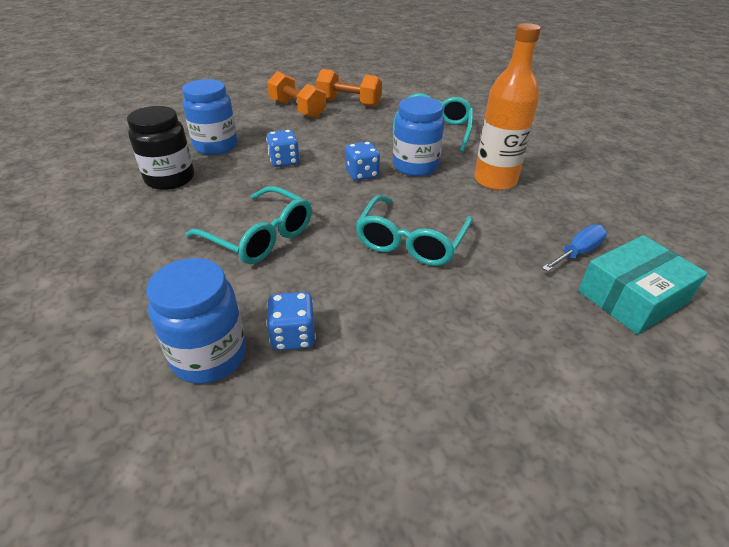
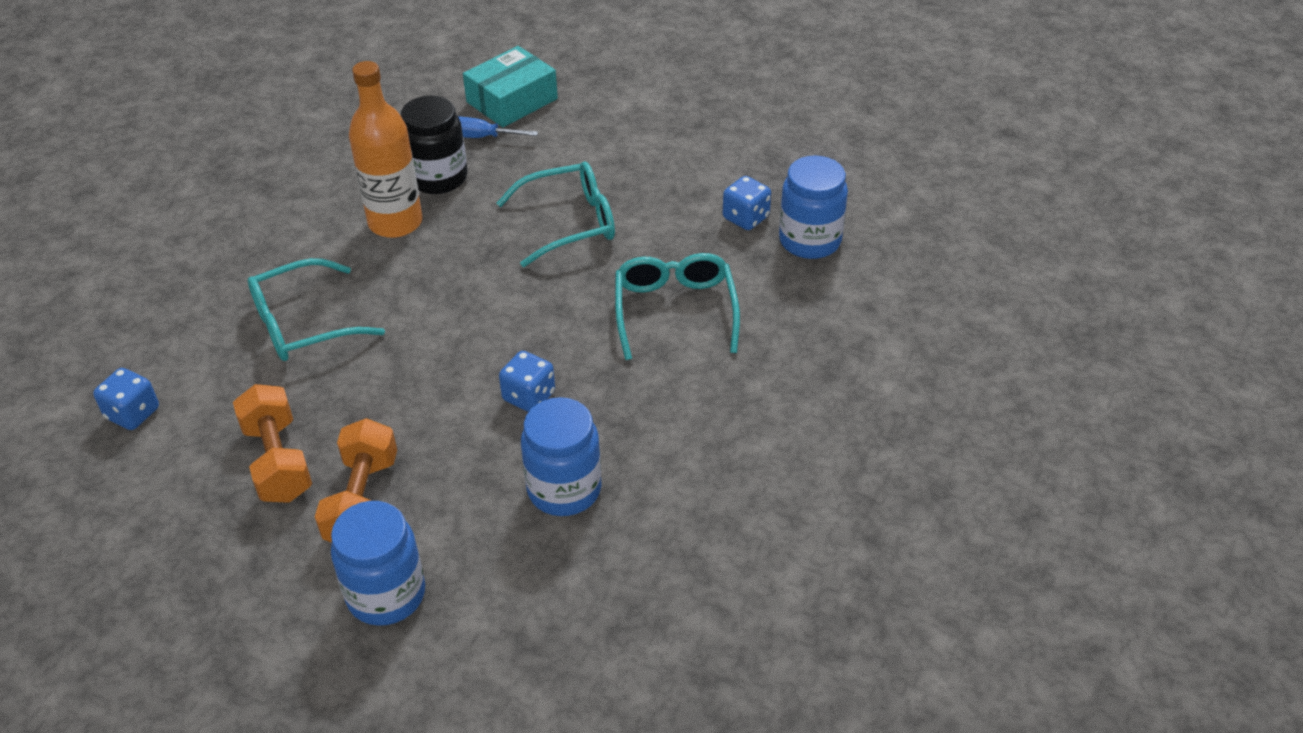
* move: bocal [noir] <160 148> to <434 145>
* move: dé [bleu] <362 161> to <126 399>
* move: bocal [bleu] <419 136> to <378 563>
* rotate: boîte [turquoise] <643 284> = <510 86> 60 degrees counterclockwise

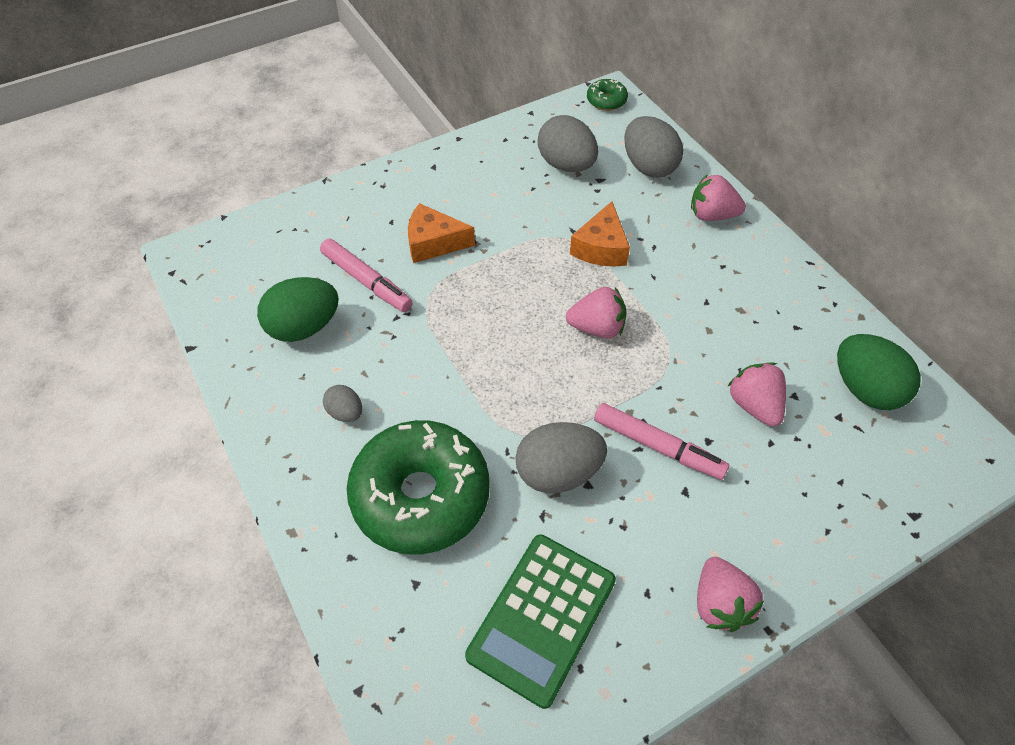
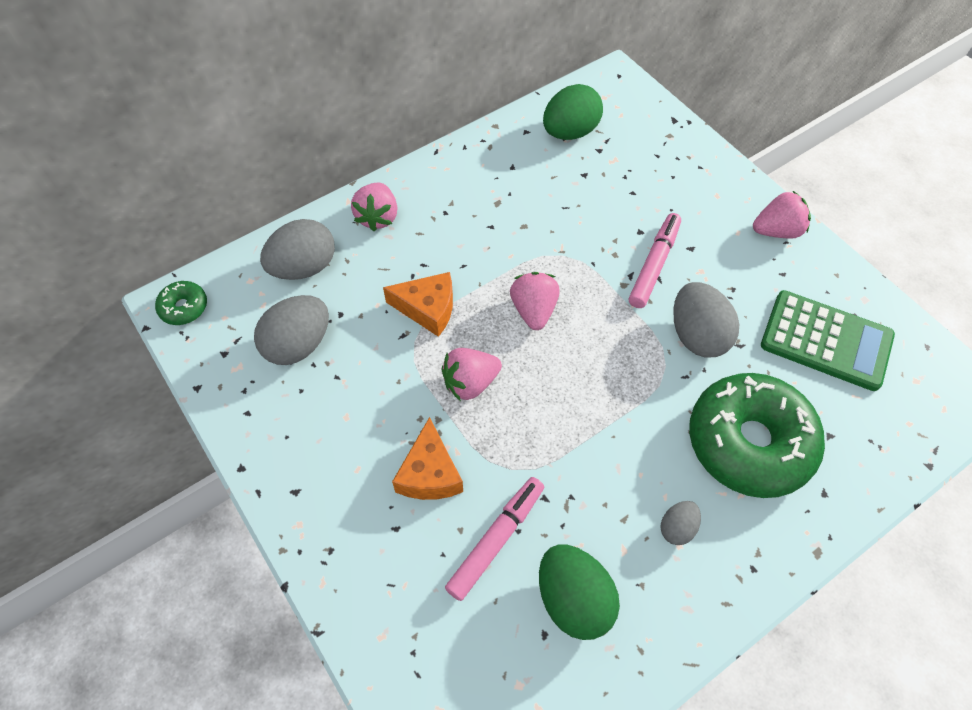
* move: fraise [rose] <757 395> to <471 374>

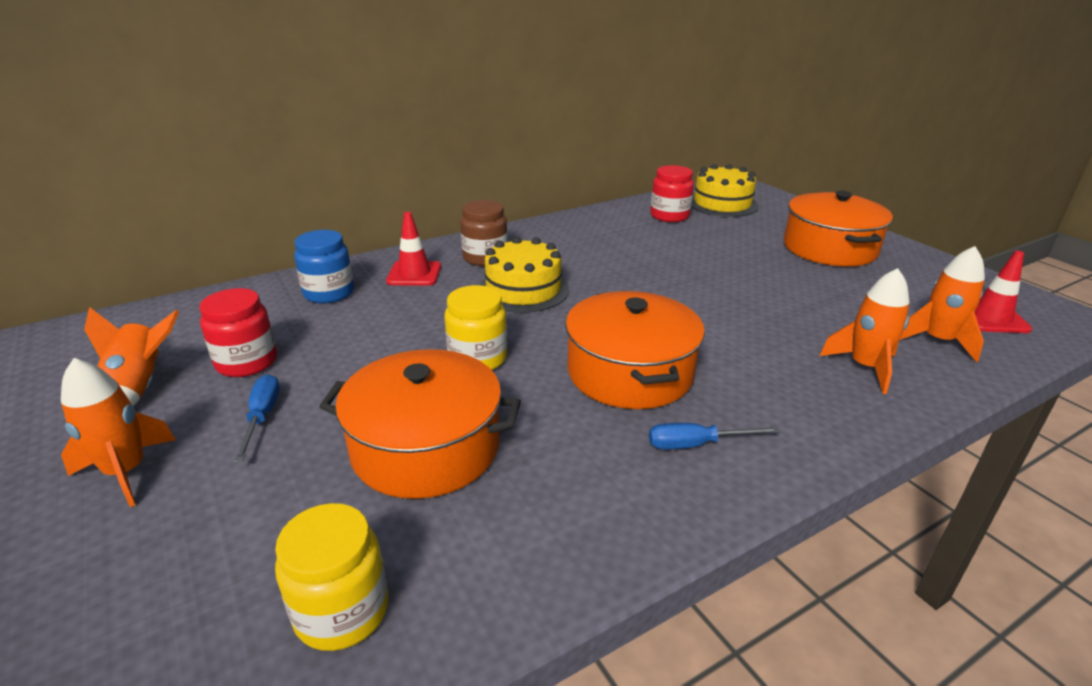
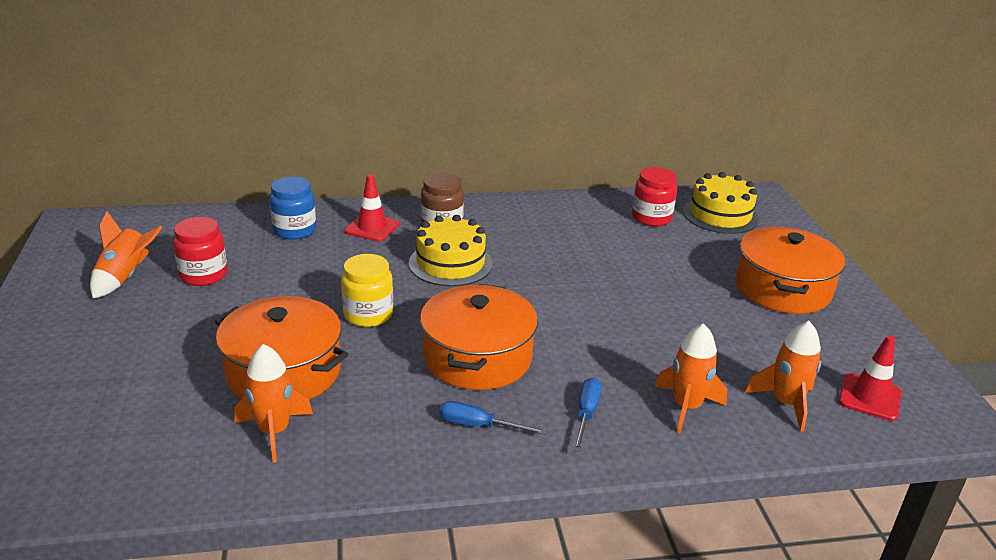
* delete: bocal [jaune] <331 577>
* move: fusée [orange] <118 432> to <274 403>
* move: tournevis [bleu] <257 418> to <587 414>

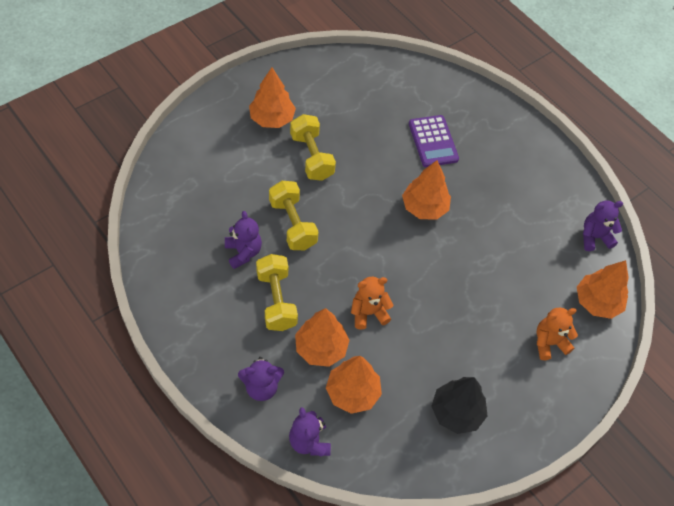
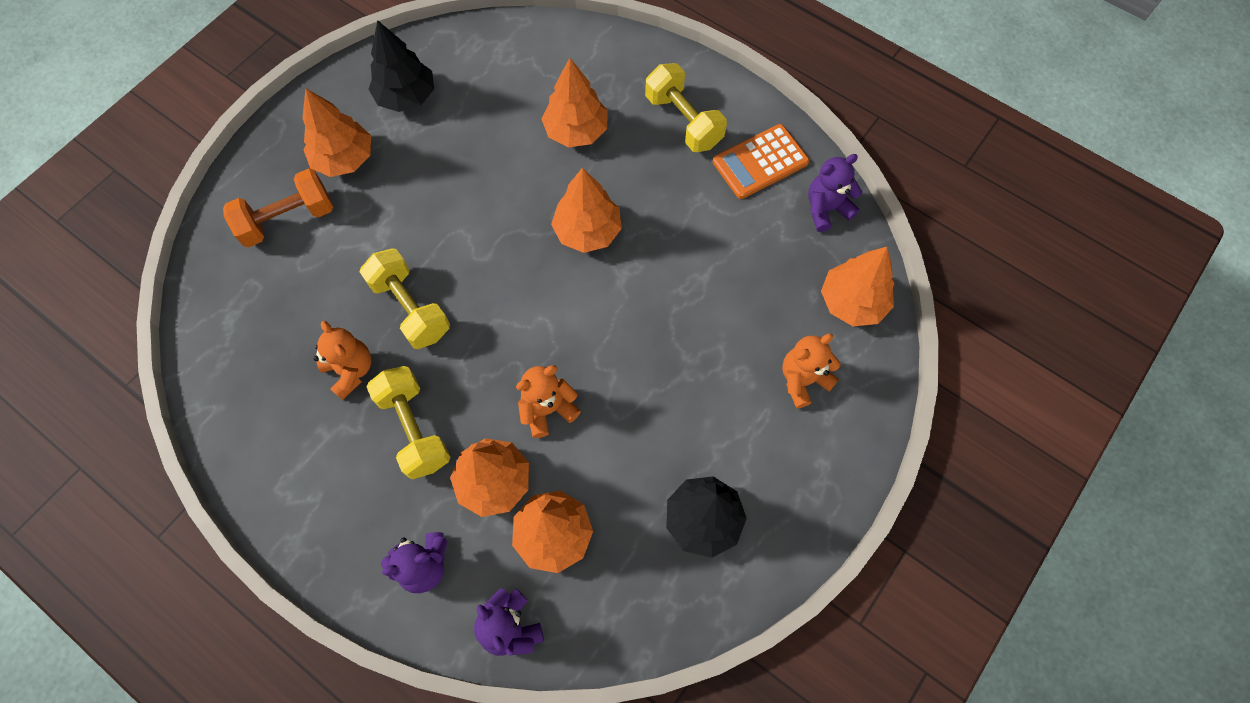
* insert: haltère [orange] <278 208>
* insert: arbre [noir] <401 66>
* insert: calculatrice [orange] <761 161>
* move: haltère [jaune] <313 147> to <686 107>
* replace: calculatrice [violet] <434 141> to arbre [orange] <575 102>
* recolor: ours en peluche [violet] <243 240> to ours en peluche [orange] <342 360>

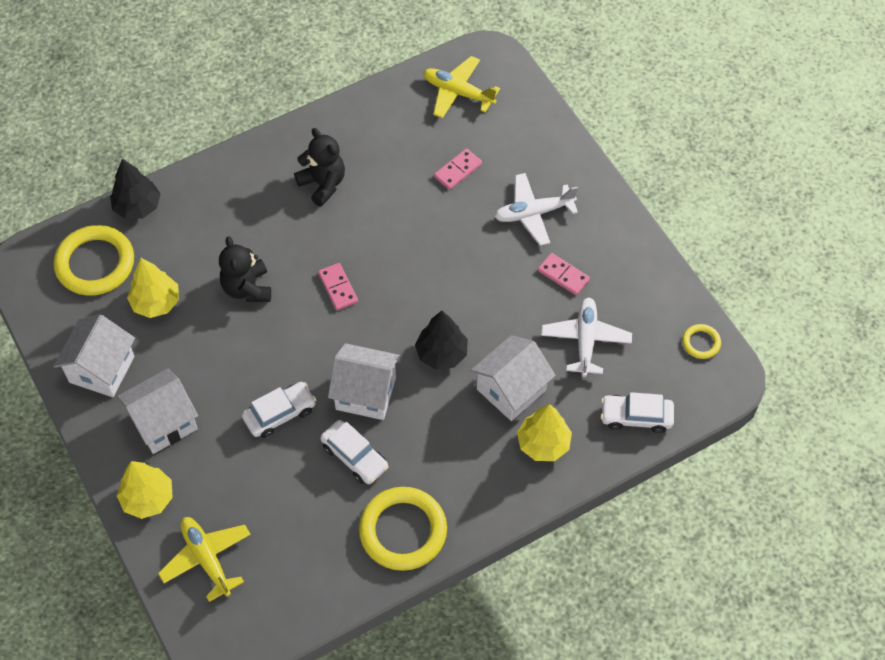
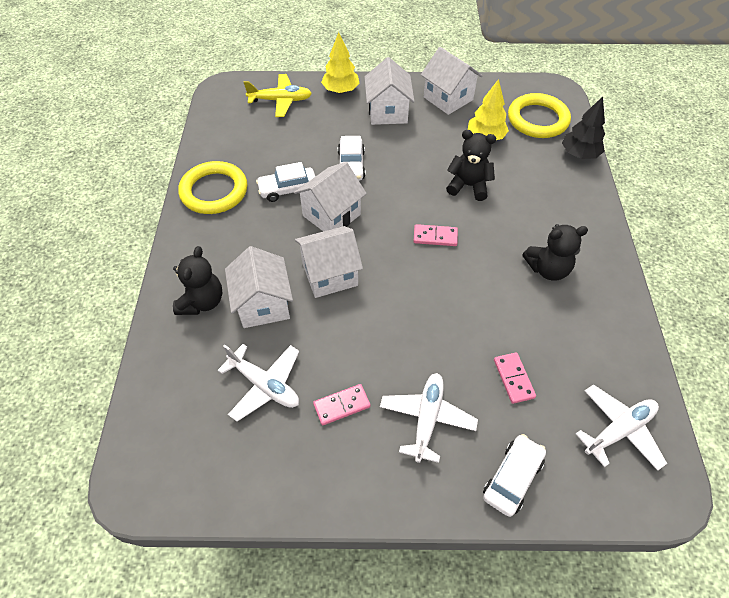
* delete: anneau [jaune] <701 341>
* move: voiture [blanc] <637 412> to <514 475>
* replace: arbre [noir] <441 340> to maison [blanc] <329 262>
* replace: arbre [jaune] <544 432> to ours en peluche [noir] <198 280>
* recolor: avion [jaune] <461 87> to avion [blanc] <621 428>

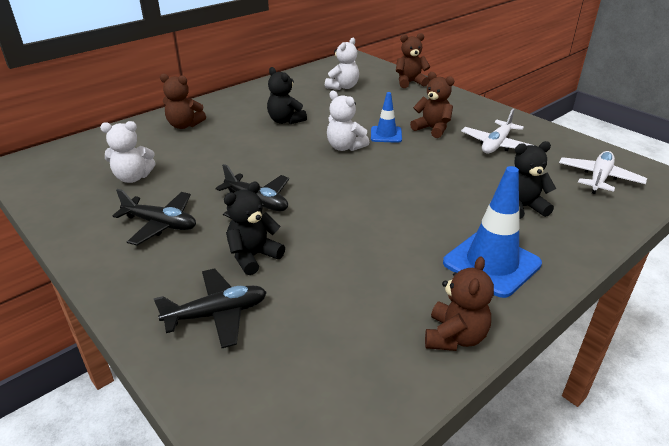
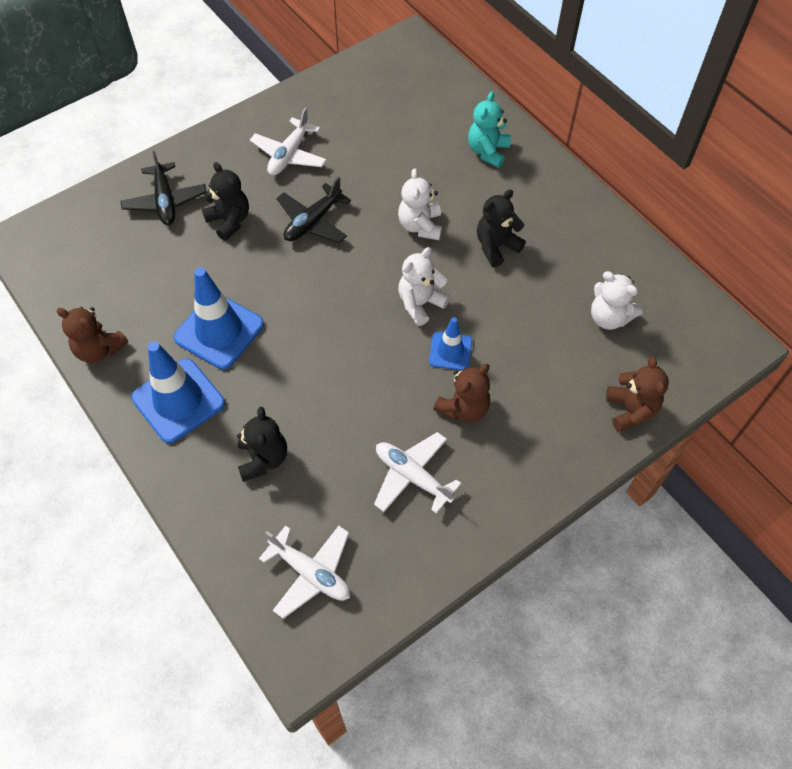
* insert: cône de chantier [bleu] <219 318>
* move: ours en peluche [blanc] <128 152> to <420 204>
* recolor: avion [noir] <154 217> to avion [blanc] <288 141>
* recolor: ours en peluche [marron] <183 101> to ours en peluche [turquoise] <489 129>

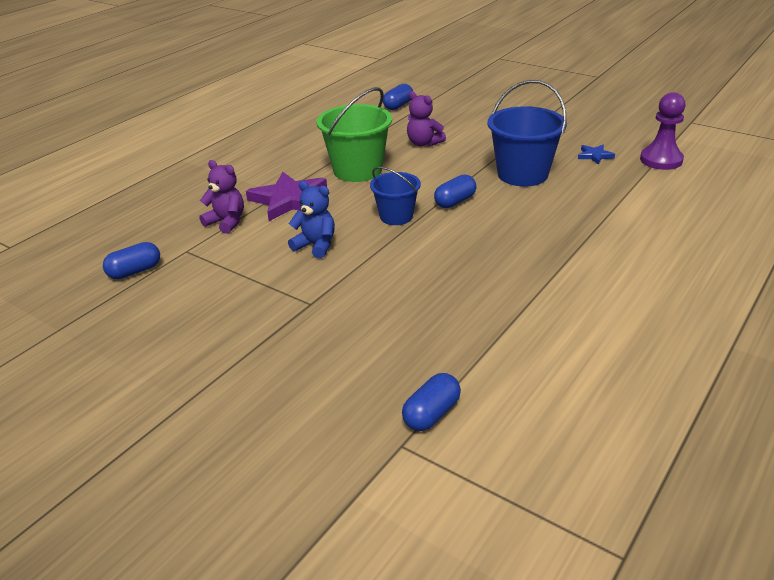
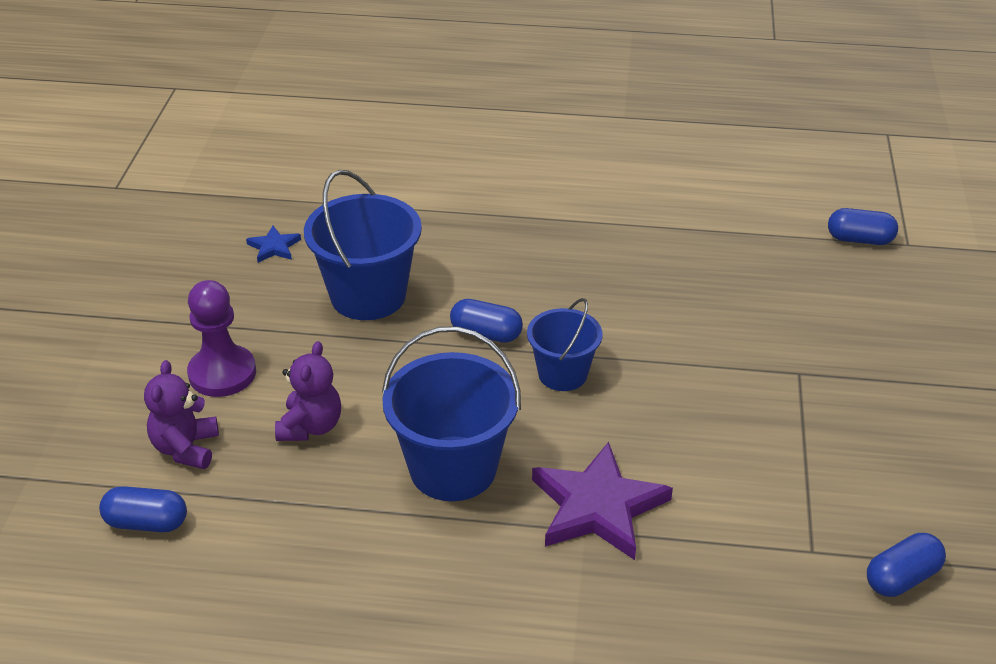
* delete: ours en peluche [bleu] <311 219>
* move: ours en peluche [violet] <221 197> to <181 414>
* move: pion [violet] <662 131> to <221 338>
* recolor: seau [vert] <354 134> to seau [bleu] <451 413>
* rotate: gélule [bleu] <131 260> = <906 565> 60 degrees counterclockwise

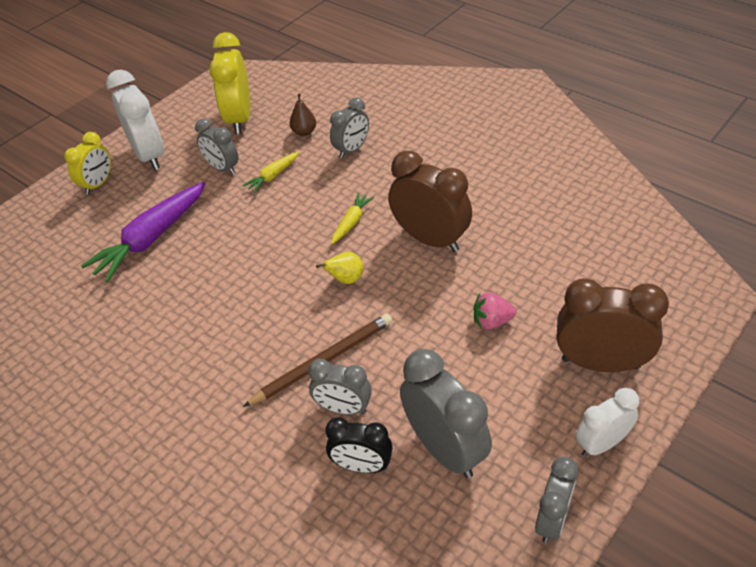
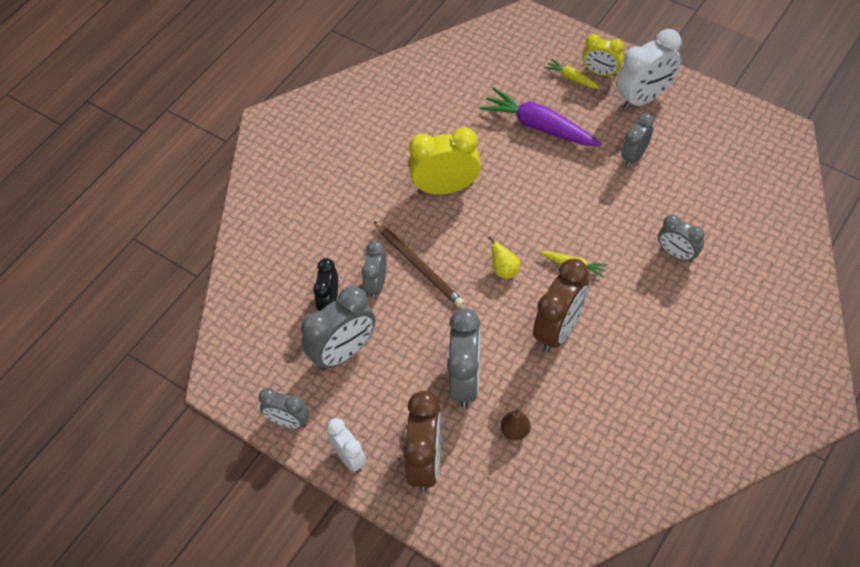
* move: réveil [jaune] <229 83> to <444 161>
* move: carotte [jaune] <270 172> to <572 73>
* move: poire [marron] <303 115> to <515 424>
* replace: fraise [rose] <495 311> to réveil [gris] <463 358>

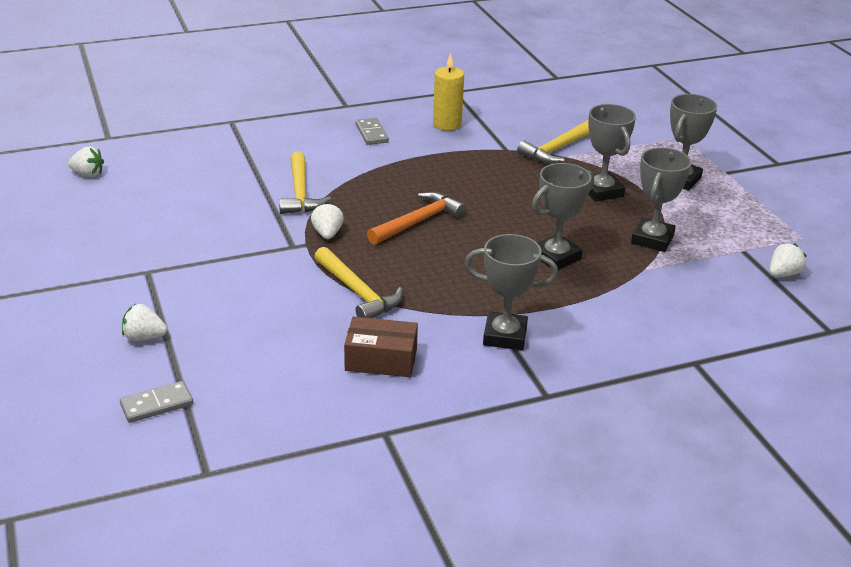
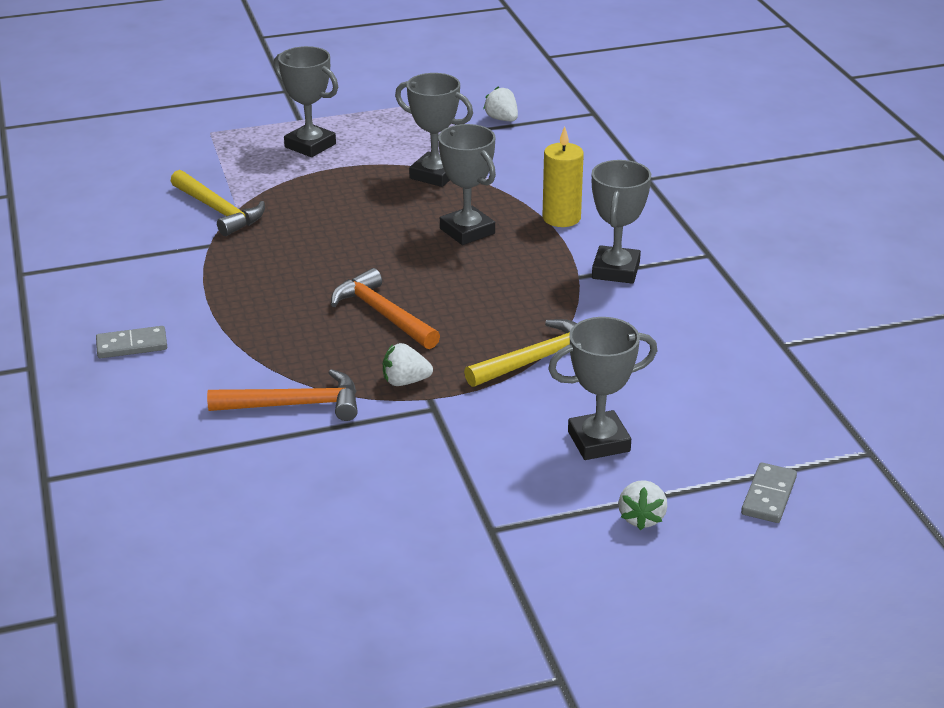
* delete: fraise [blanc] <86 162>
* delete: boîte [marron] <381 347>
* move: bougie [jaune] <448 92> to <563 176>
* move: trophée [gris] <612 153> to <602 388>
* recolor: marteau [jaune] <305 182> to marteau [orange] <282 395>
* rotate: domino [gris] <156 402> = <769 492> 45 degrees clockwise

